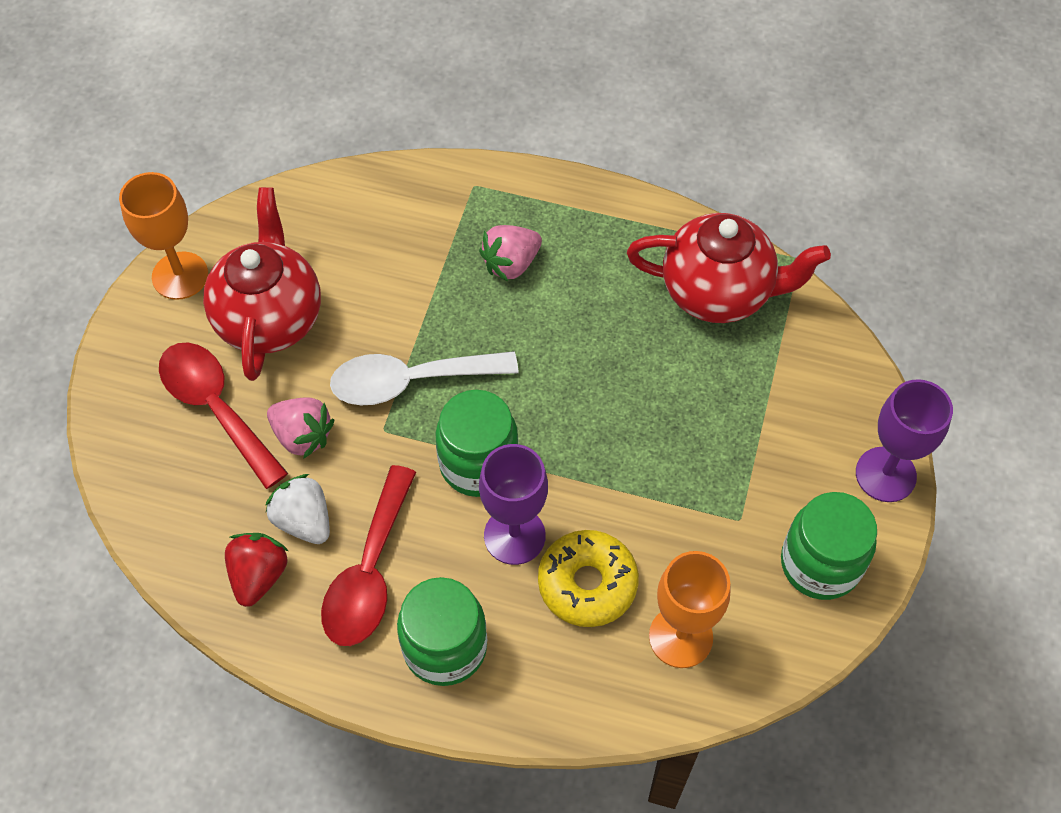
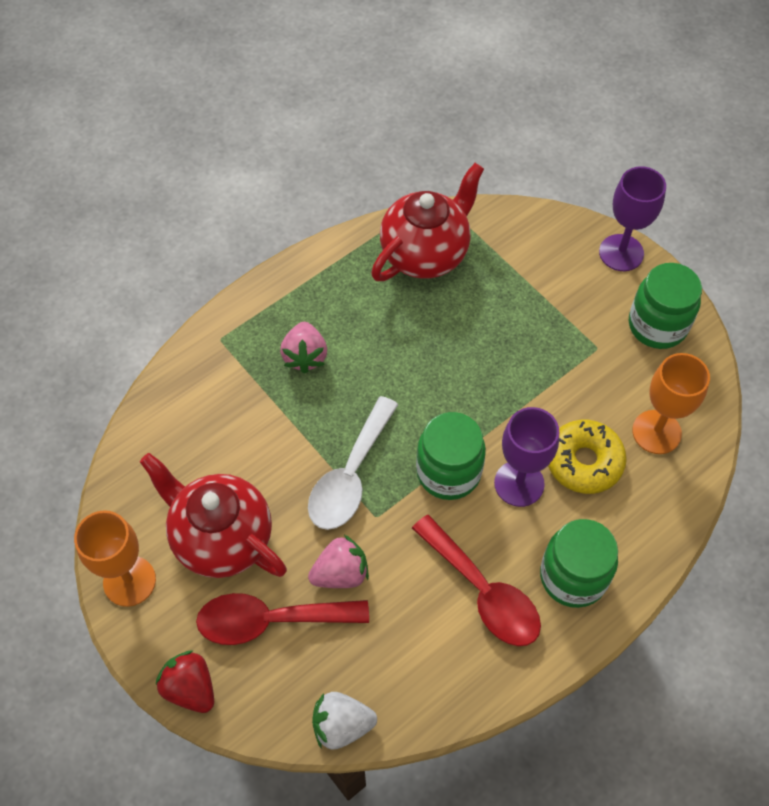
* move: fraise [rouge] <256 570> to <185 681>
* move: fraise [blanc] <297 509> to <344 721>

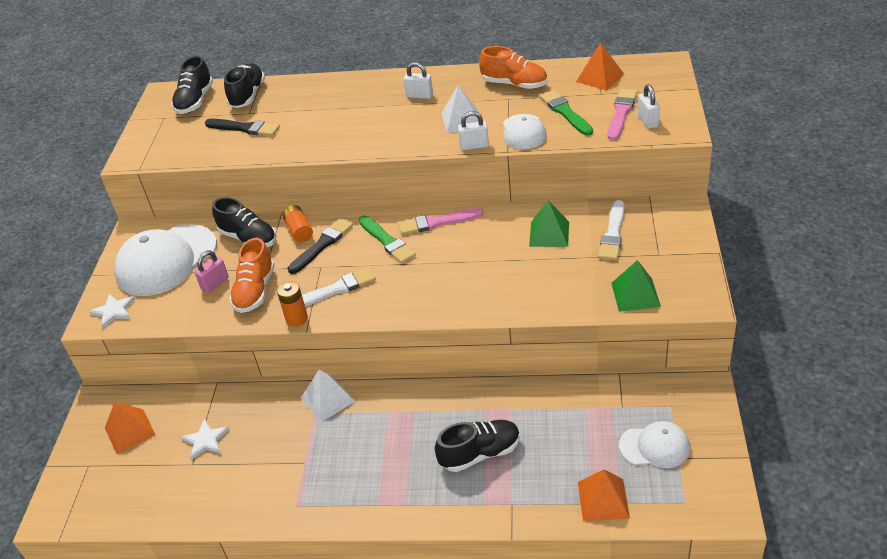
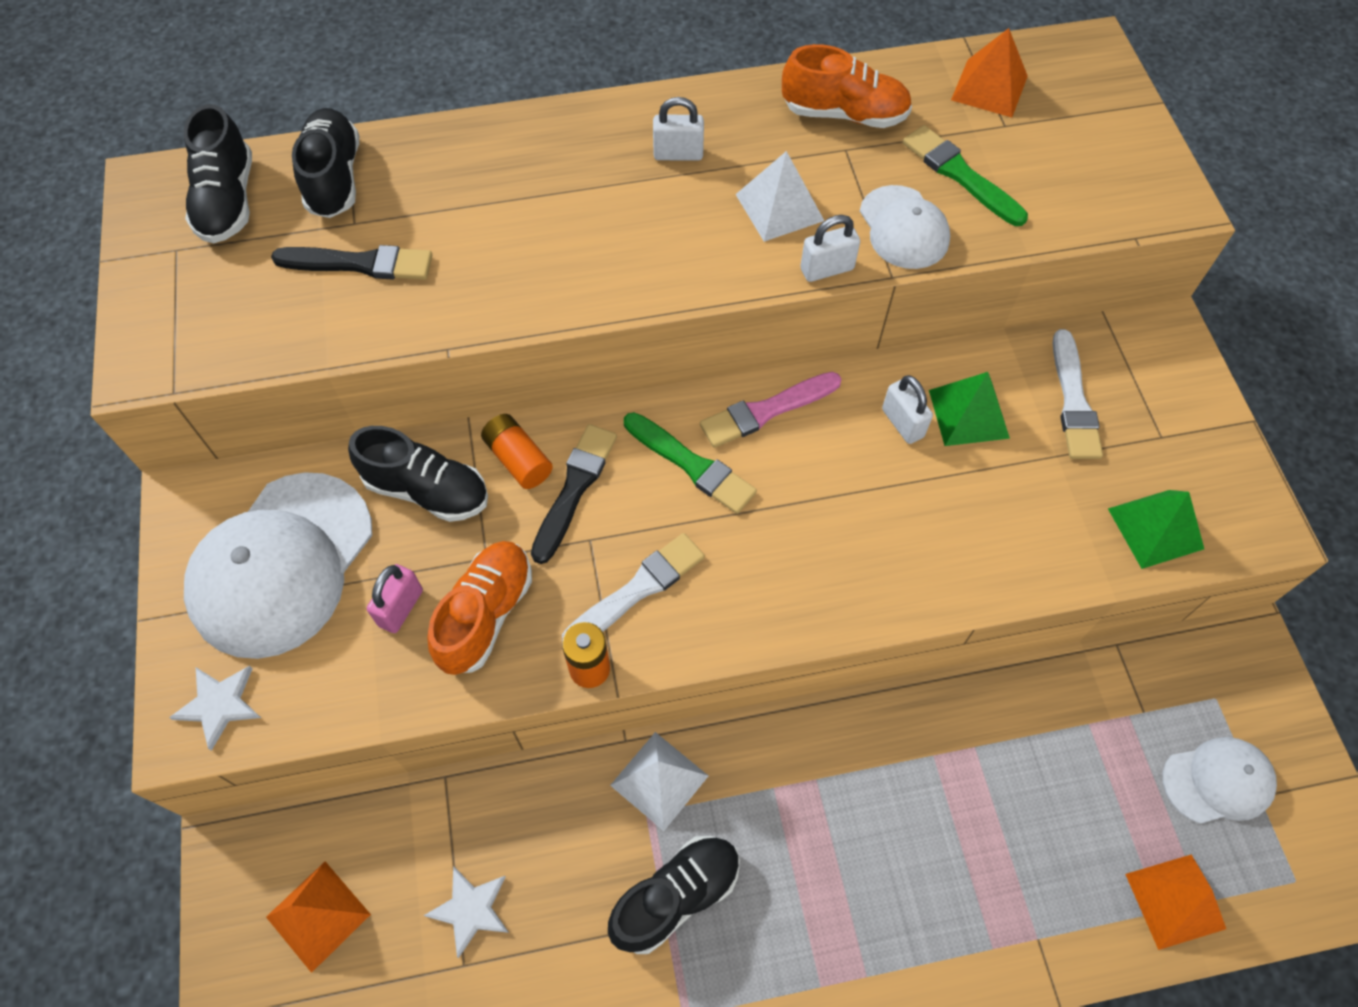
* delete: pinceau [rose] <622 115>
* move: chaussure [noir] <477 446> to <674 895>
* move: cadenas [blanc] <649 106> to <907 409>
* rotate: chaussure [orange] <252 275> = <479 608> 150 degrees counterclockwise

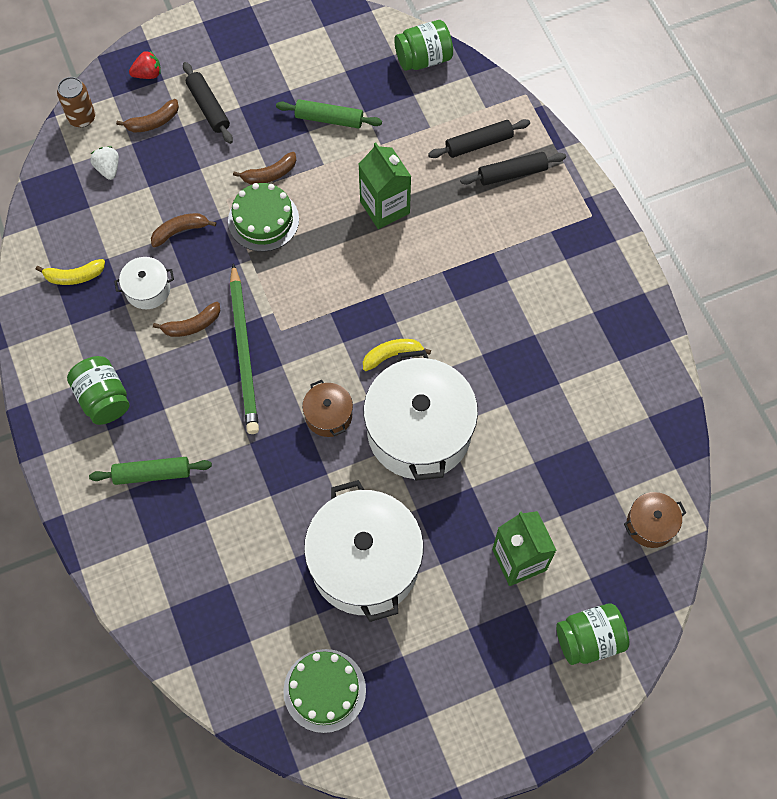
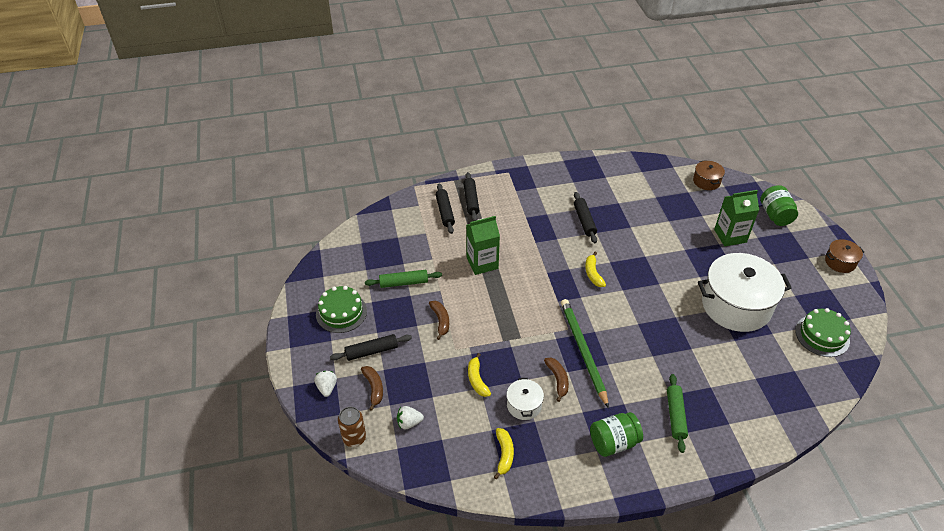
* delete: marmite [blanc] <420 415>
* delete: bocal [vert] <423 45>
* insert: rouleau à pâtisserie [noir] <585 217>
* move: gâteau [vert] <263 217> to <341 309>
* move: marmite [marron] <327 408> to <844 256>
* recolor: fraise [rouge] <145 65> to fraise [blanc] <325 384>
* recolor: banane [marron] <183 230> to banane [jaune] <479 375>
* rotate: crayon [vert] <244 348> = <585 353> 105 degrees counterclockwise
* rotate: rouleau à pâtisserie [vert] <329 113> = <403 279> 60 degrees clockwise

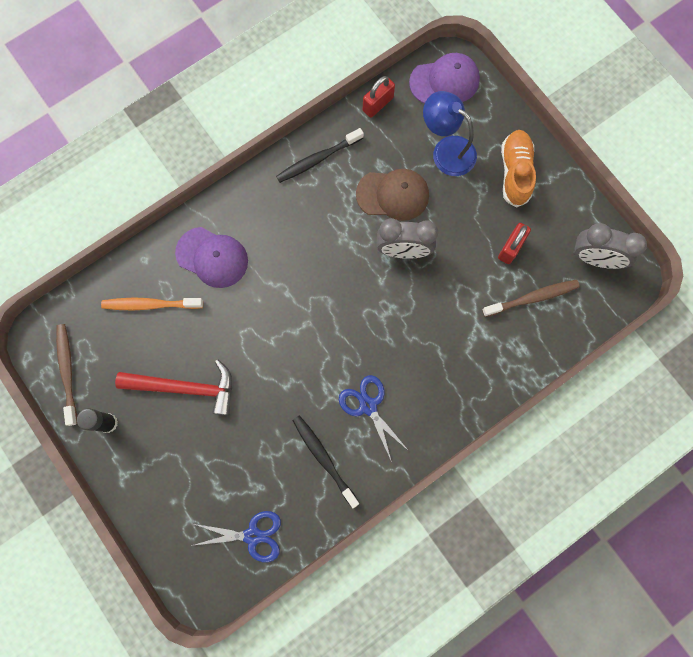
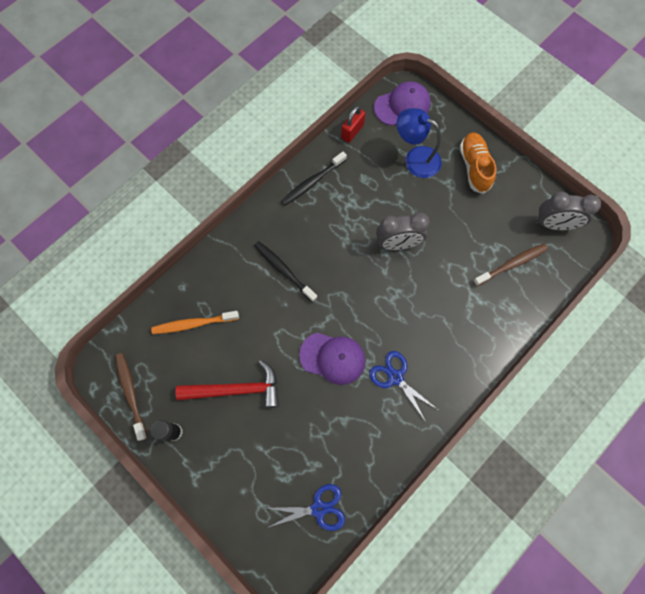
* delete: casquette [marron] <392 195>
* delete: cadenas [rouge] <514 243>
* move: casquette [violet] <211 257> to <332 359>
* move: brosse à dents [noir] <325 461> to <286 272>

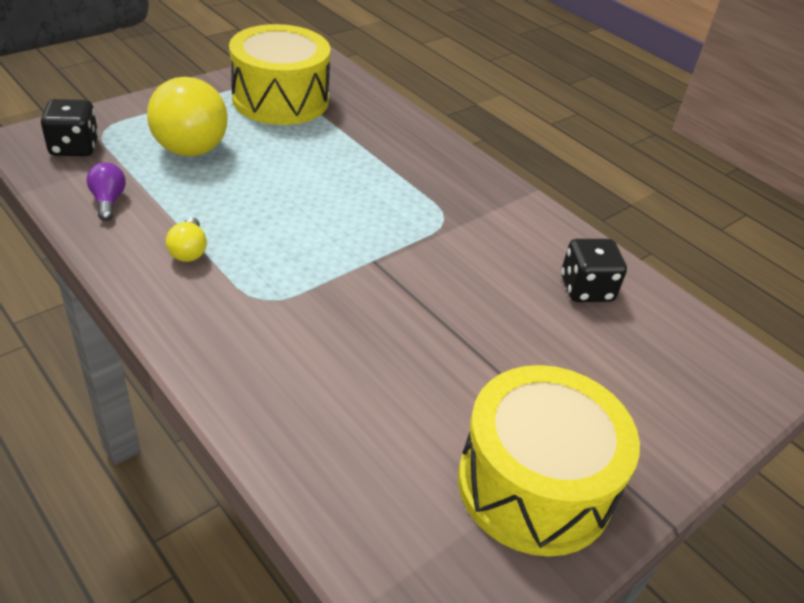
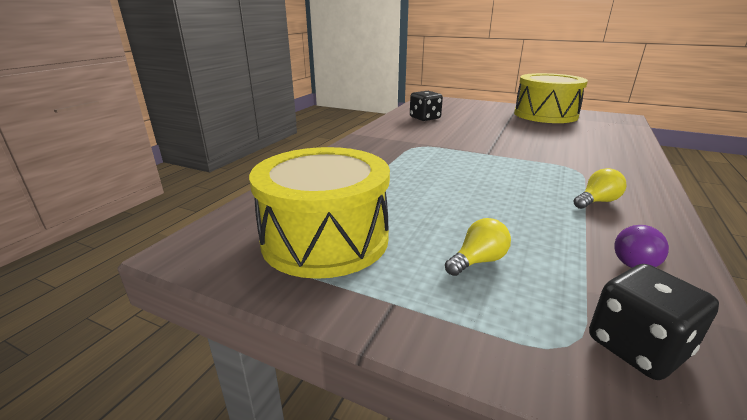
* resize: ampoule [jaune] <187 116> = <478 247> x0.44

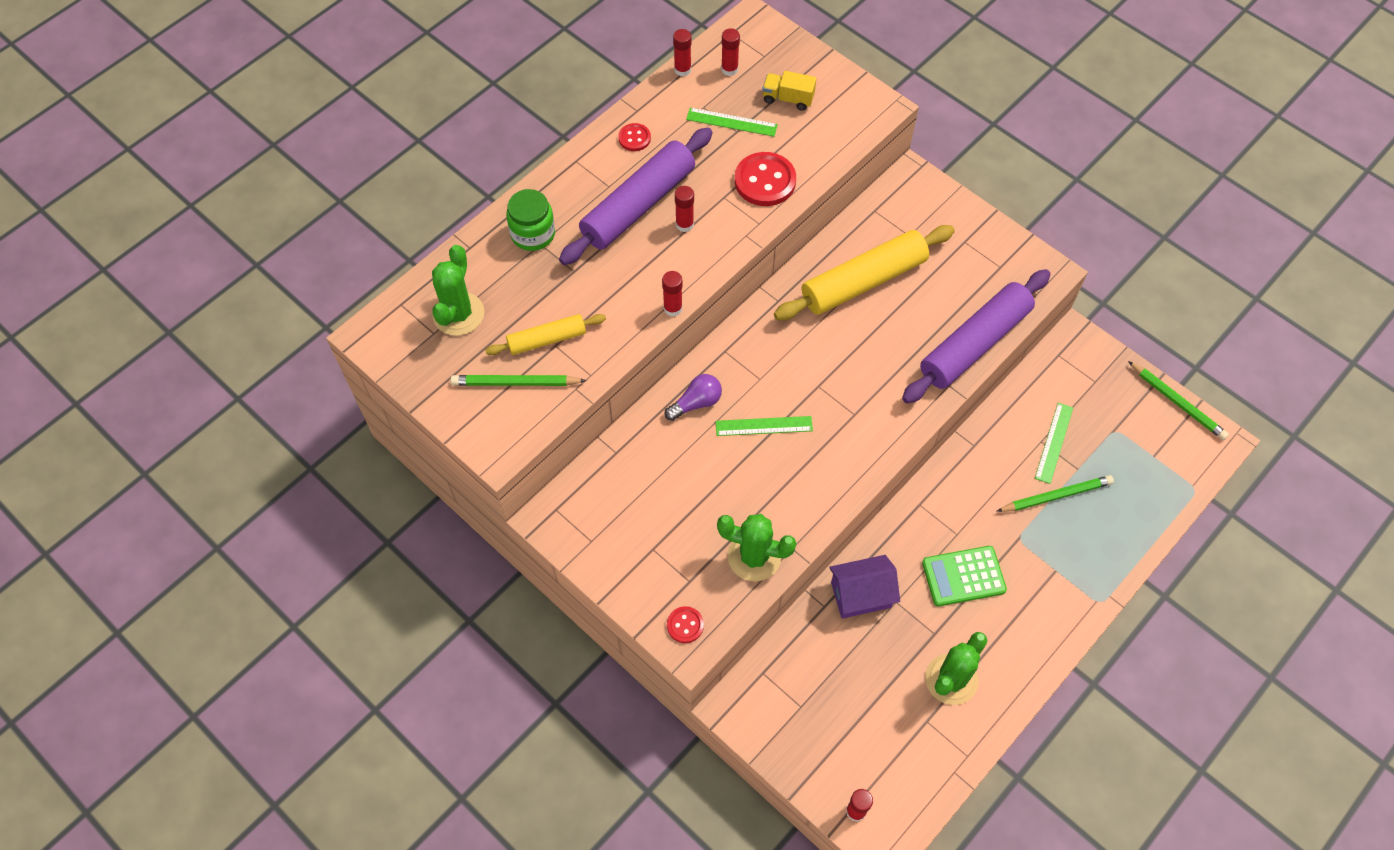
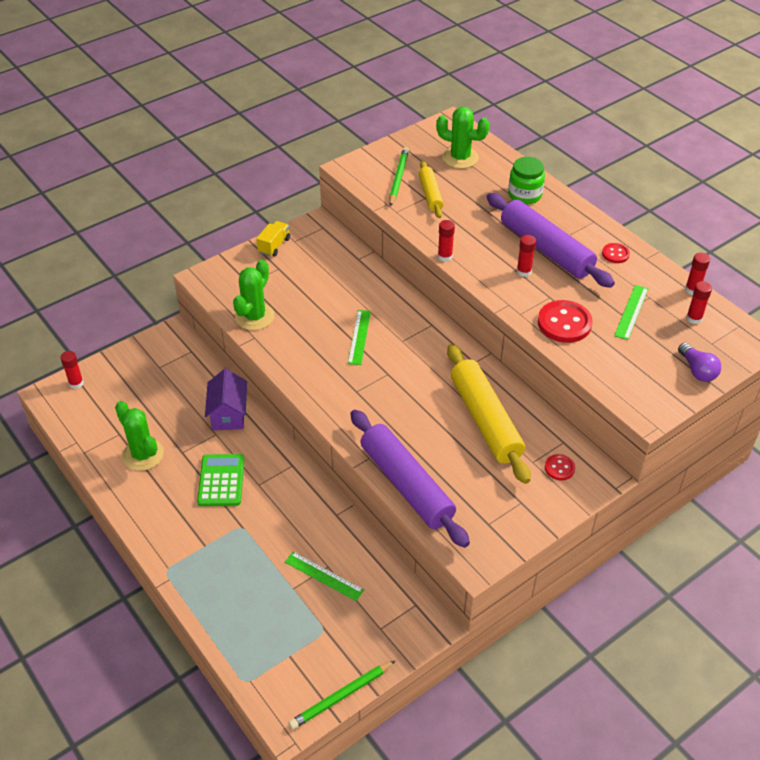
* delete: crayon [vert] <1055 493>
* move: ampoule [violet] <693 397> to <699 362>
* move: bouton [rouge] <685 624> to <560 467>
* move: camion [jaune] <789 91> to <273 239>

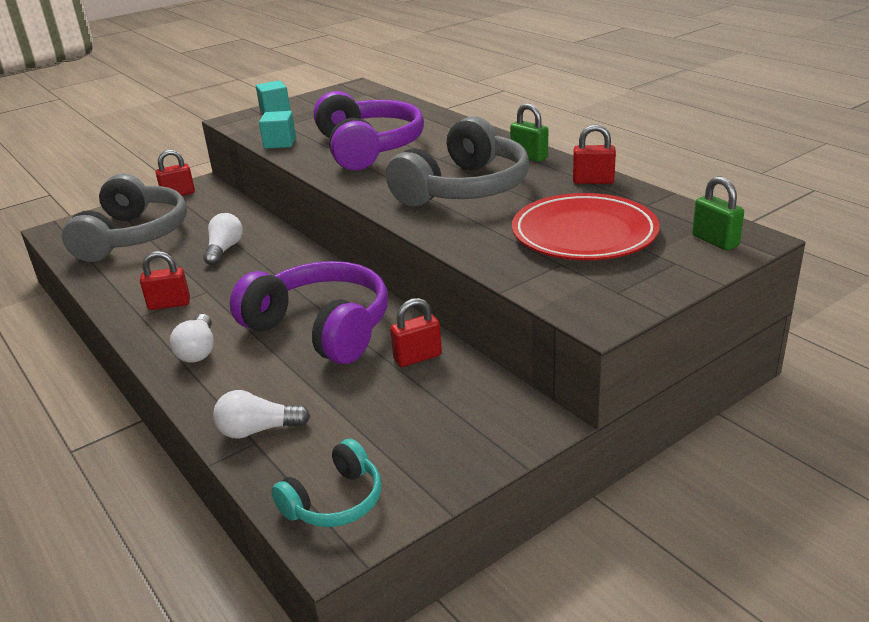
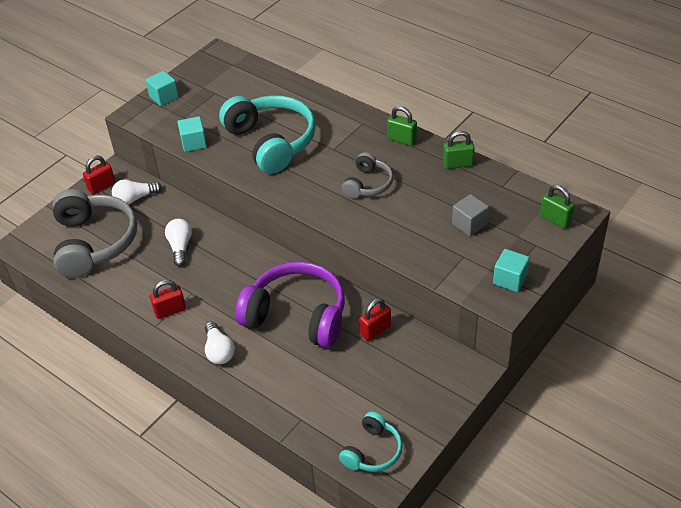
* insert: cube [turquoise] <511 270>
* move: ampoule [blanc] <261 414> to <137 191>
* replace: assiette [rouge] <586 226> to cube [gris] <470 215>
* recolor: casque audio [violet] <369 130> to casque audio [turquoise] <267 134>
* recolor: cadenas [rouge] <594 154> to cadenas [vert] <459 150>
* resize: casque audio [gris] <457 161> = <367 175> x0.53

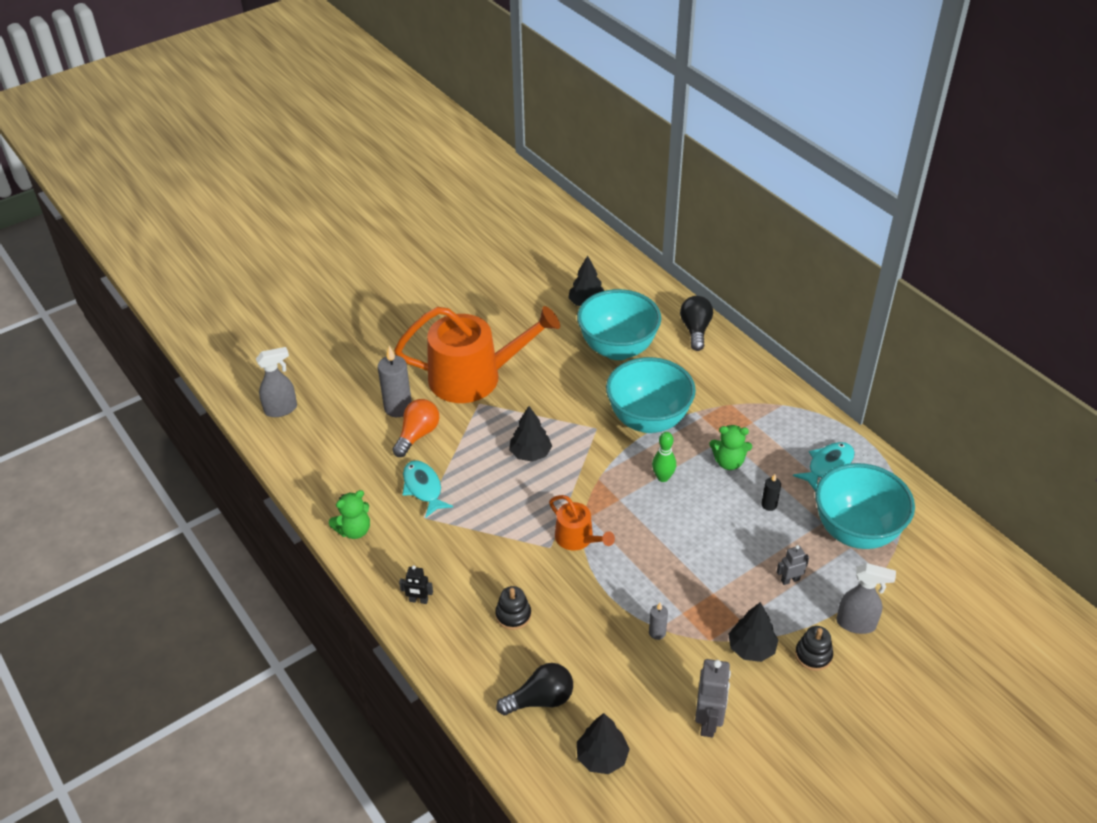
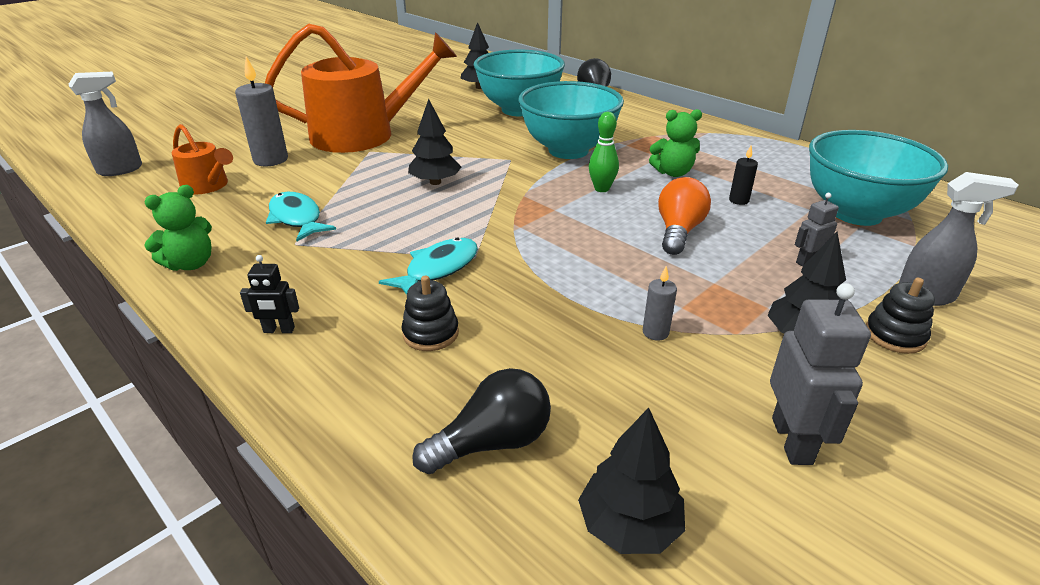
* move: ampoule [orange] <415 428> to <684 216>
* move: arrosoir [orange] <582 522> to <202 159>
* move: poisson [turquoise] <824 466> to <428 266>

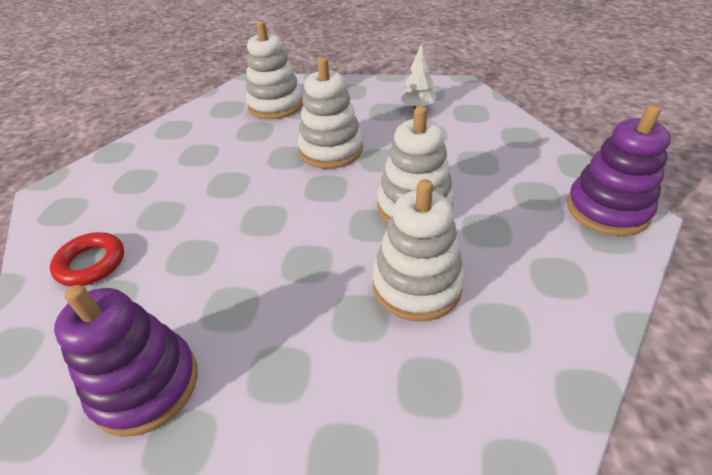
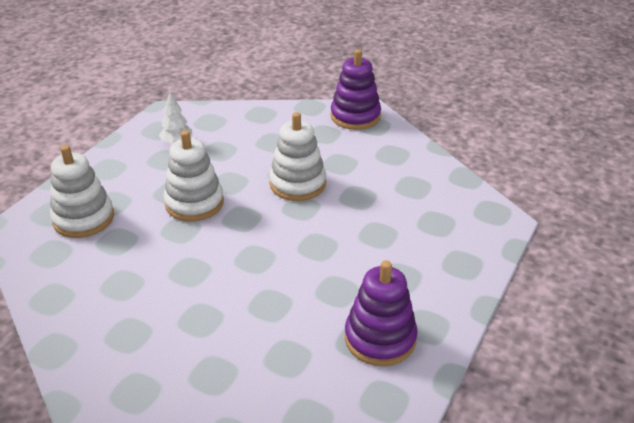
* delete: anneau [rouge] <87 259>
* delete: jouet à empiler [blanc] <418 250>

